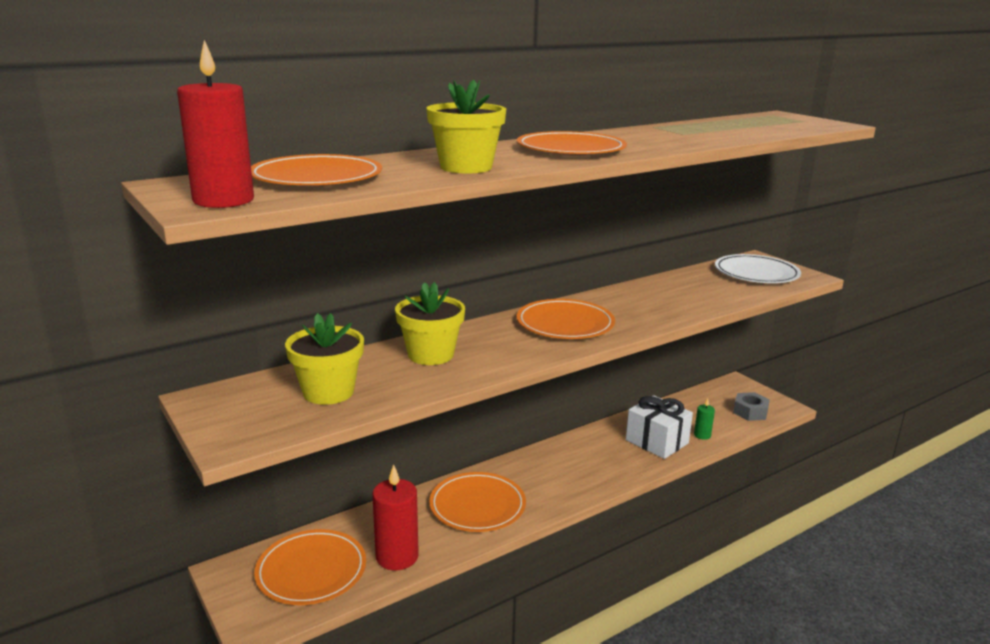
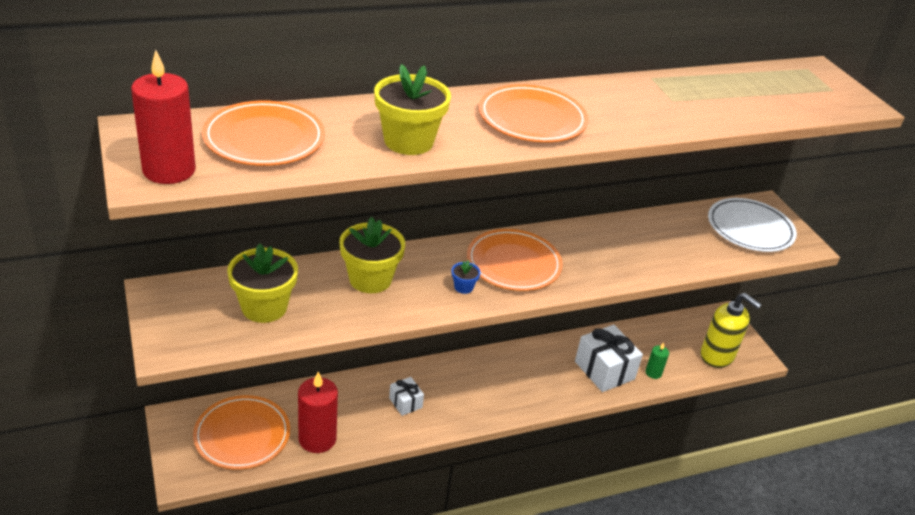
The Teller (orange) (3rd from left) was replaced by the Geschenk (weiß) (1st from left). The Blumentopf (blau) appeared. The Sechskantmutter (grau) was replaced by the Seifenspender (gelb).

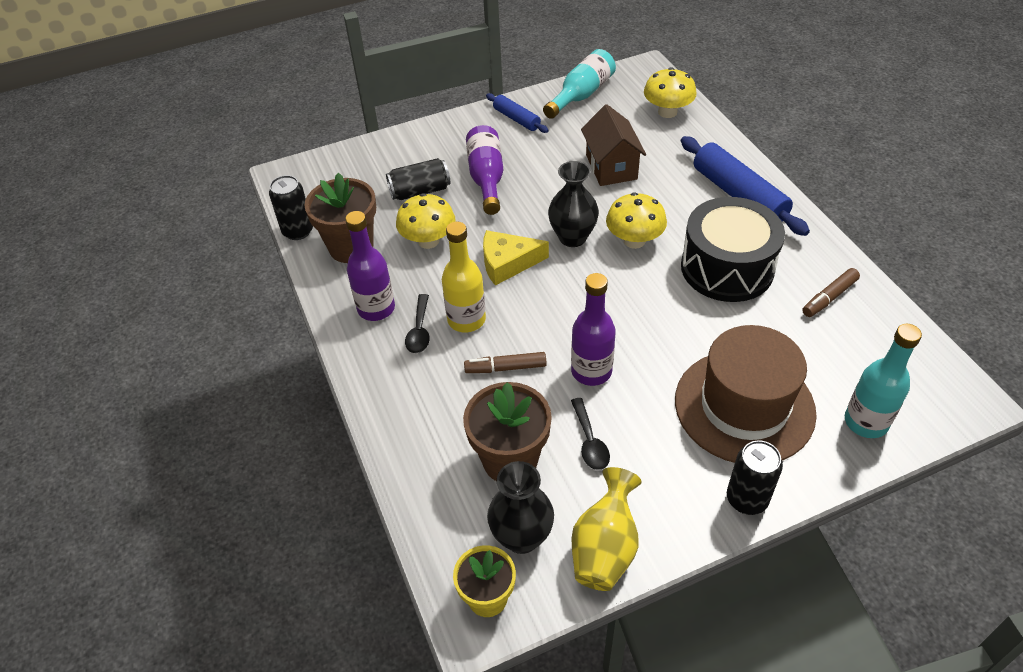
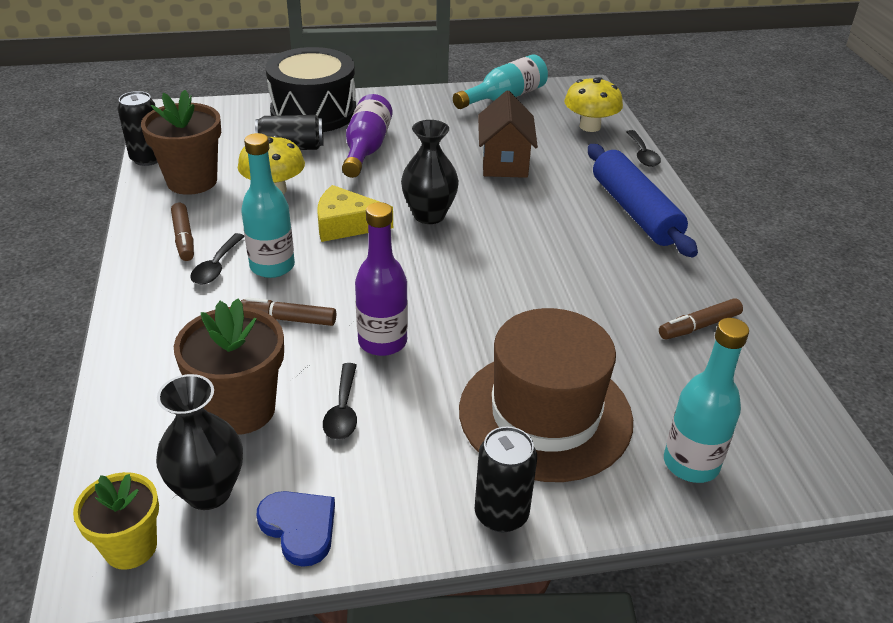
The Flasche (lila) (1st from left) was replaced by the Filzstift (braun) (1st from left). The Flasche (gelb) became the Flasche (türkis) (1st from left). The Vase (gelb) was replaced by the Herz (blau). The Trommel (schwarz) moved. The Löffel (schwarz) (3rd from left) appeared. The Nudelholz (blau) (1st from left) disappeared. The Pilz (gelb) (2nd from left) disappeared.

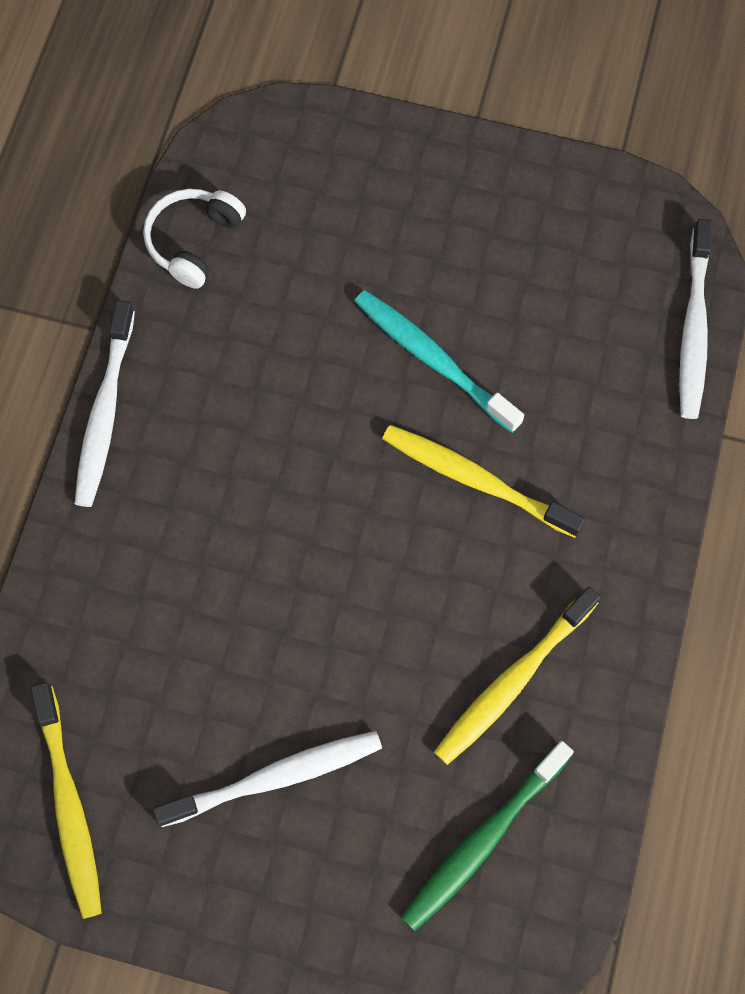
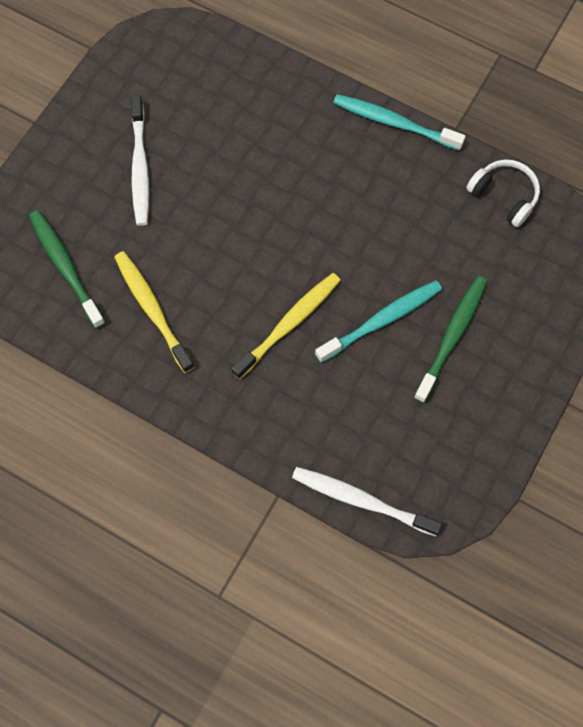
The Zahnbürste (weiß) (1st from left) became the Zahnbürste (türkis) (2nd from left). The Zahnbürste (grün) (2nd from left) appeared. The Zahnbürste (gelb) (1st from left) disappeared.

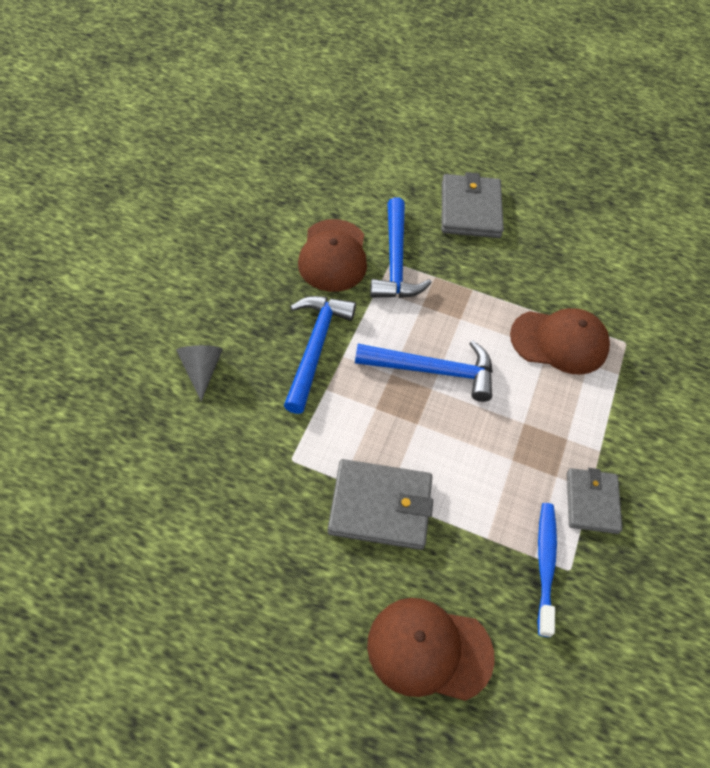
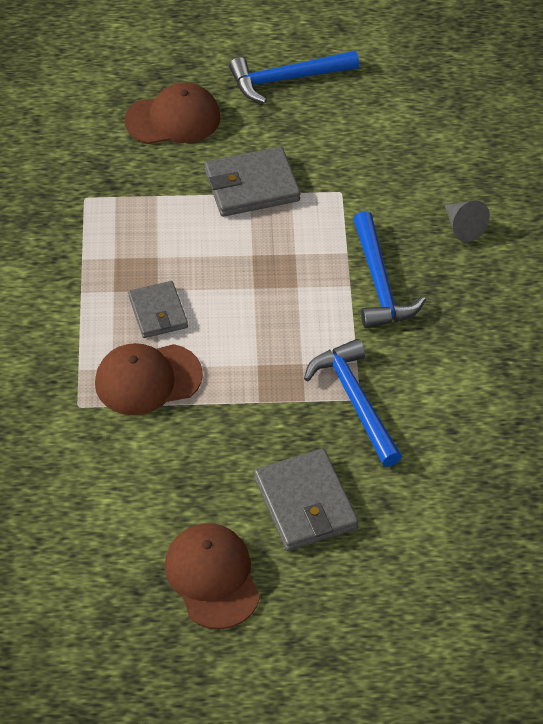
The Geldbörse (grau) (3rd from left in the first image) moved. The Kappe (braun) (1st from left in the first image) moved. The Hammer (blau) (3rd from left in the first image) moved. The Zahnbürste (blau) disappeared.

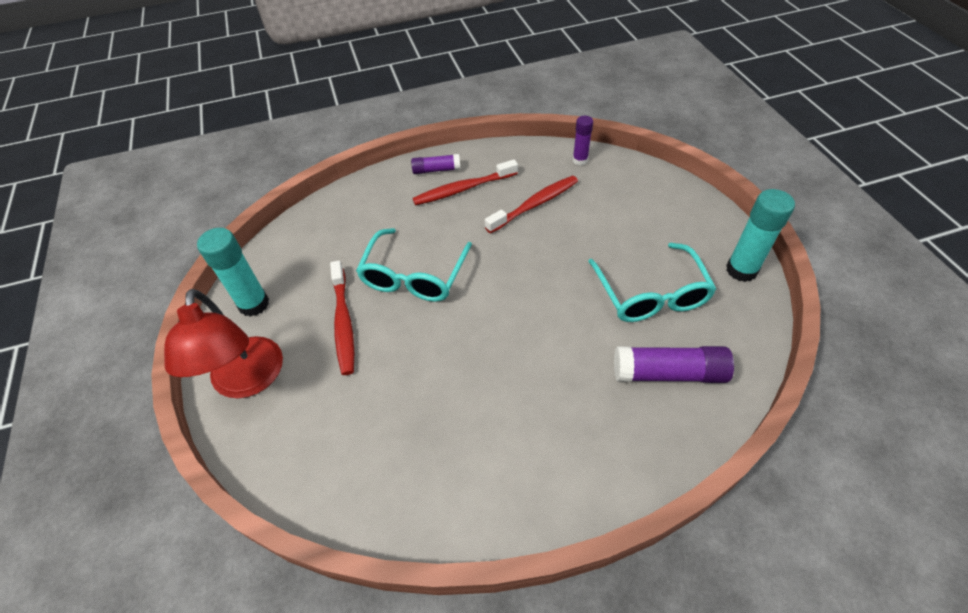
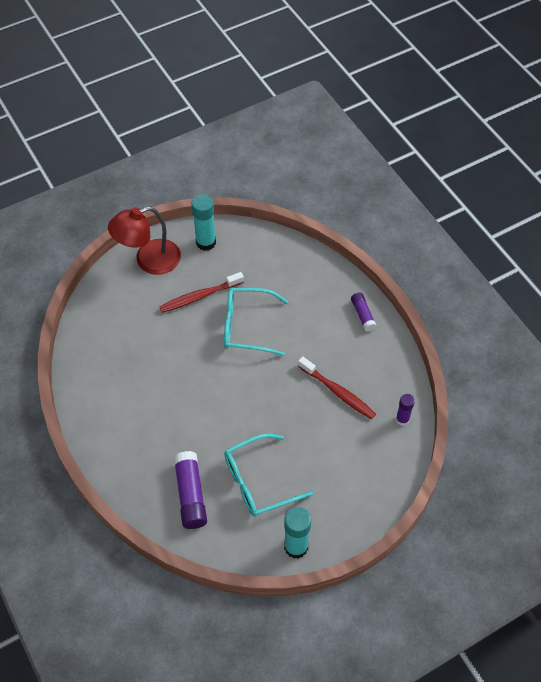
The Zahnbürste (rot) (2nd from left) disappeared.

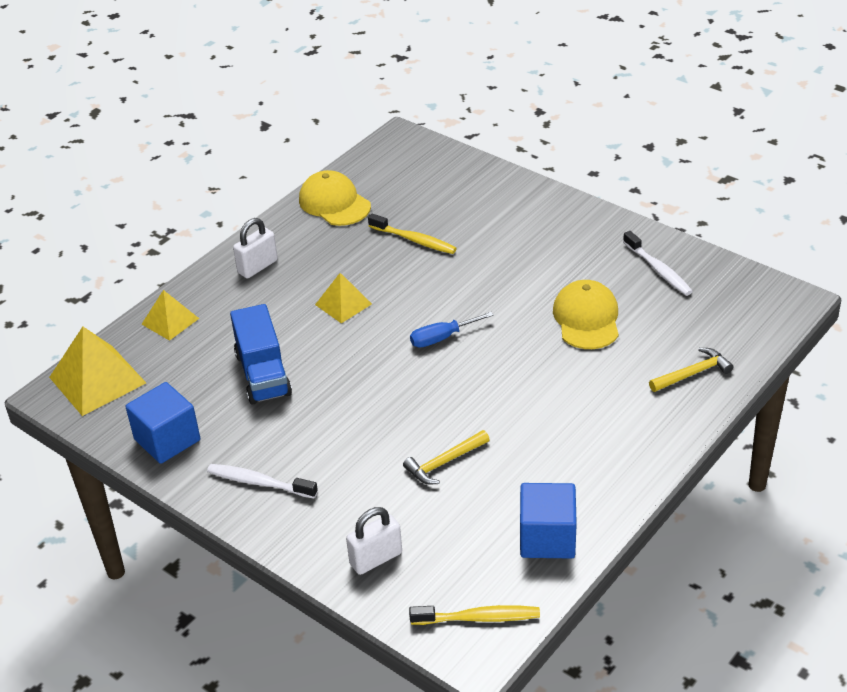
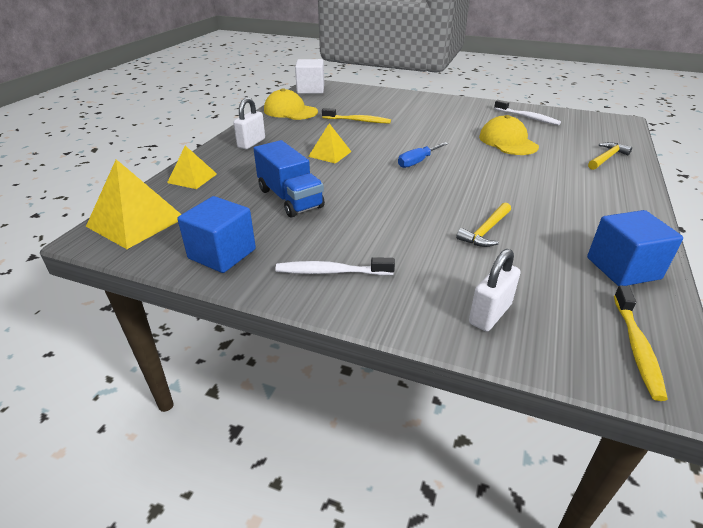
The Kubus (weiß) appeared. The Zahnbürste (gelb) (2nd from left) turned 120 degrees clockwise.

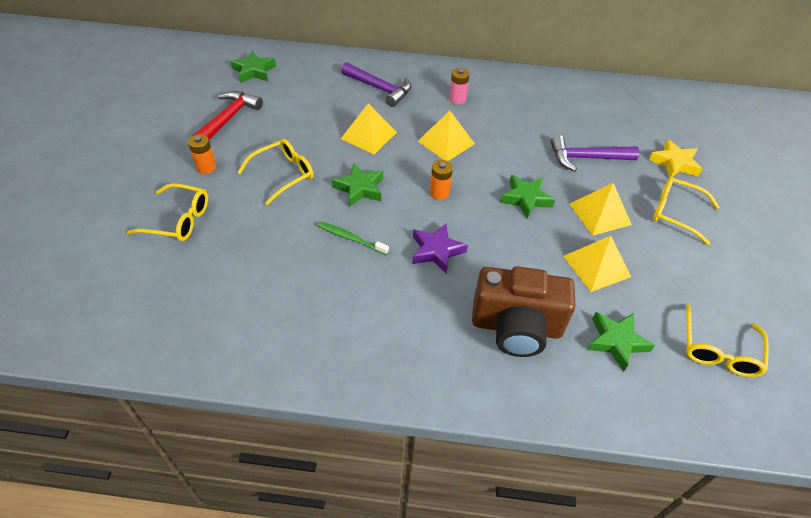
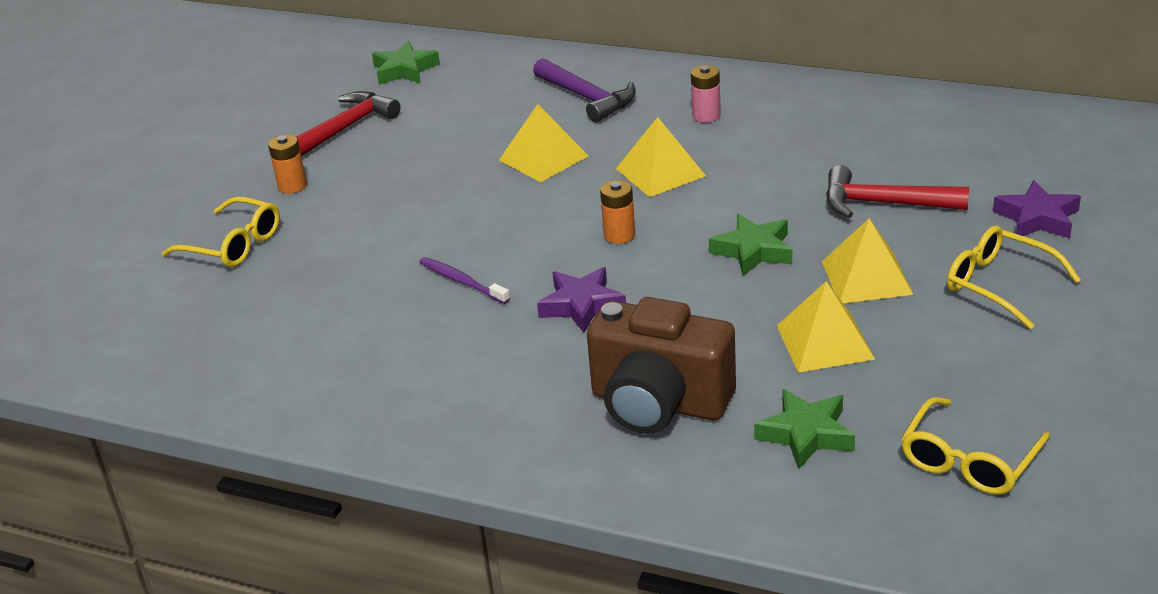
The Zahnbürste (grün) became the Zahnbürste (lila). The Hammer (lila) (2nd from left) became the Hammer (rot) (2nd from left). The Stern (gelb) became the Stern (lila) (2nd from left). The Brille (gelb) (2nd from left) disappeared. The Stern (grün) (2nd from left) disappeared.

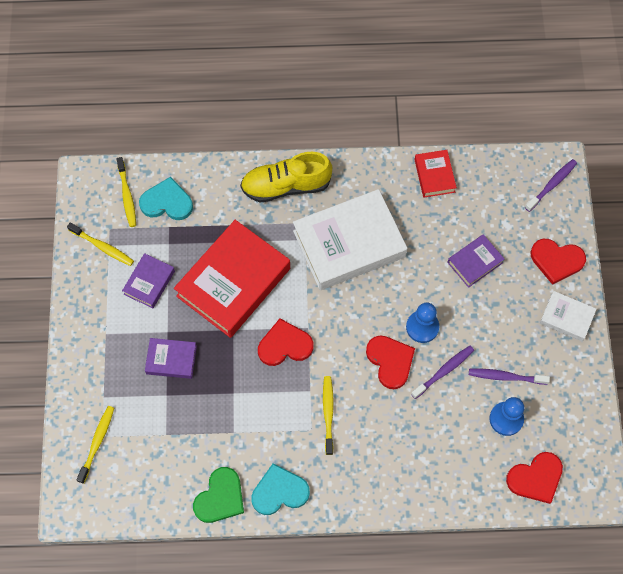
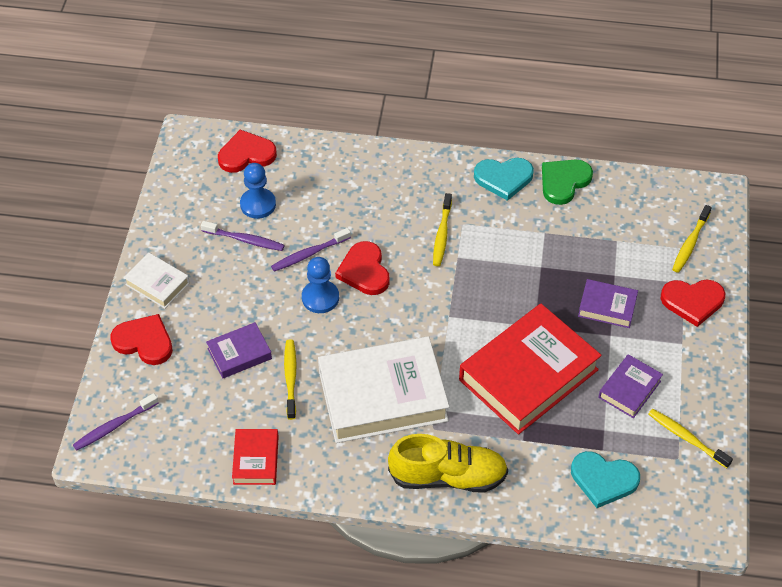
The Zahnbürste (gelb) (3rd from left in the first image) moved. The Herz (rot) (1st from left in the first image) moved.

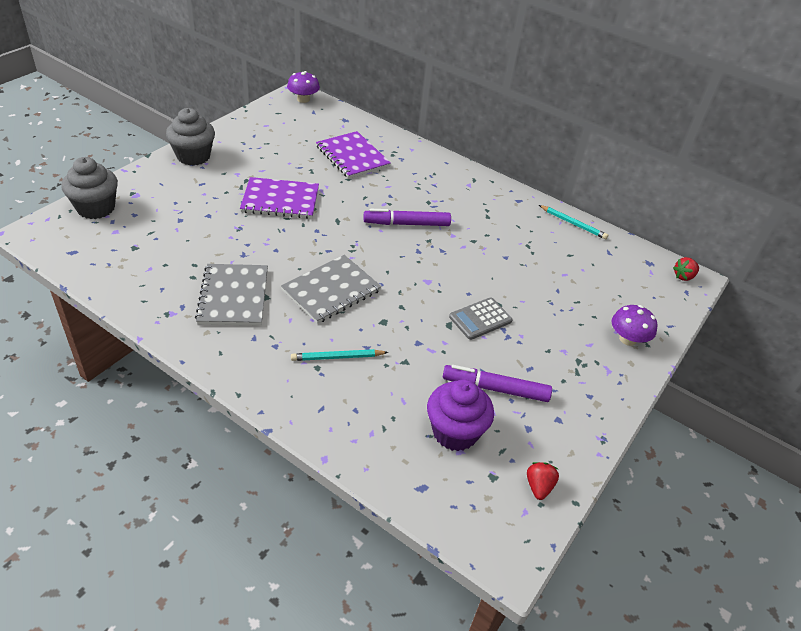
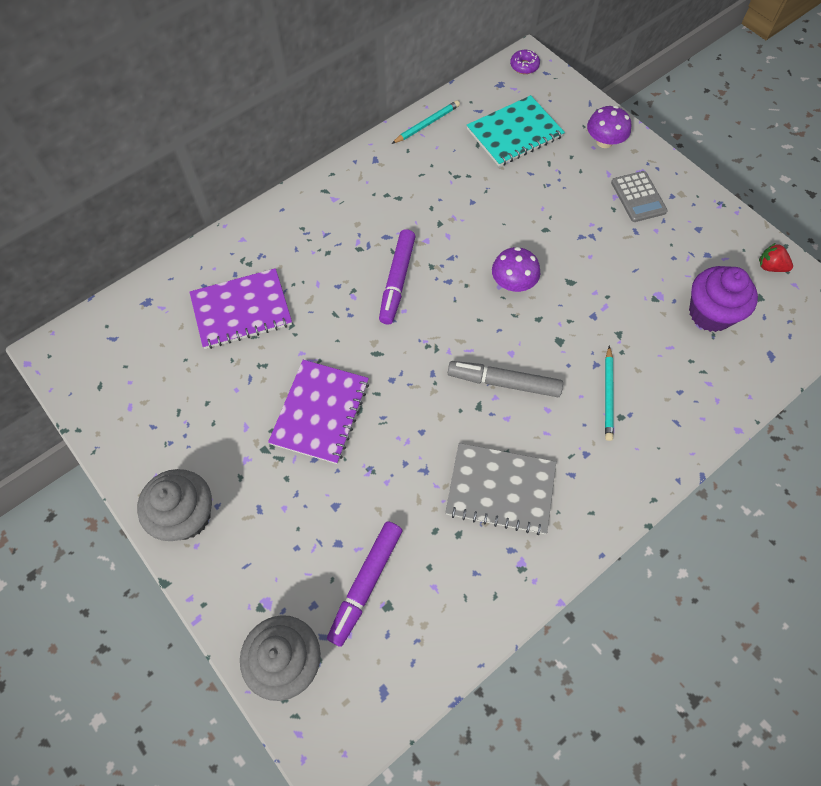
The Filzstift (lila) (2nd from left in the first image) moved. The Notizbuch (grau) (2nd from left) was replaced by the Filzstift (grau). The Notizbuch (türkis) appeared. The Pilz (lila) (1st from left) moved. The Erdbeere (rot) (2nd from left) was replaced by the Donut (lila). The Taschenrechner (grau) moved.

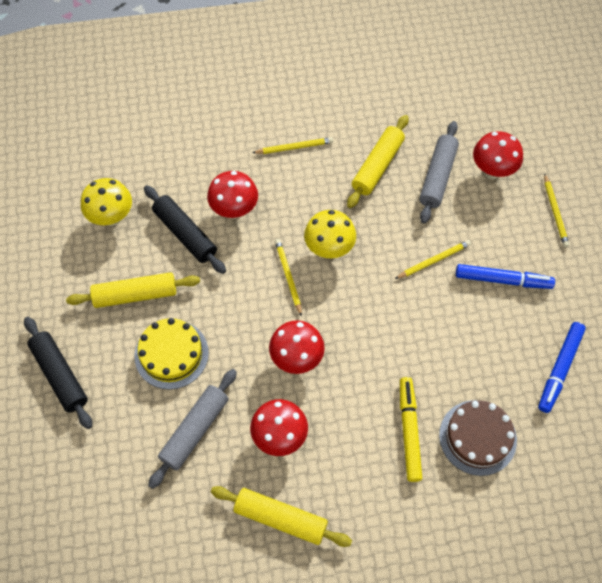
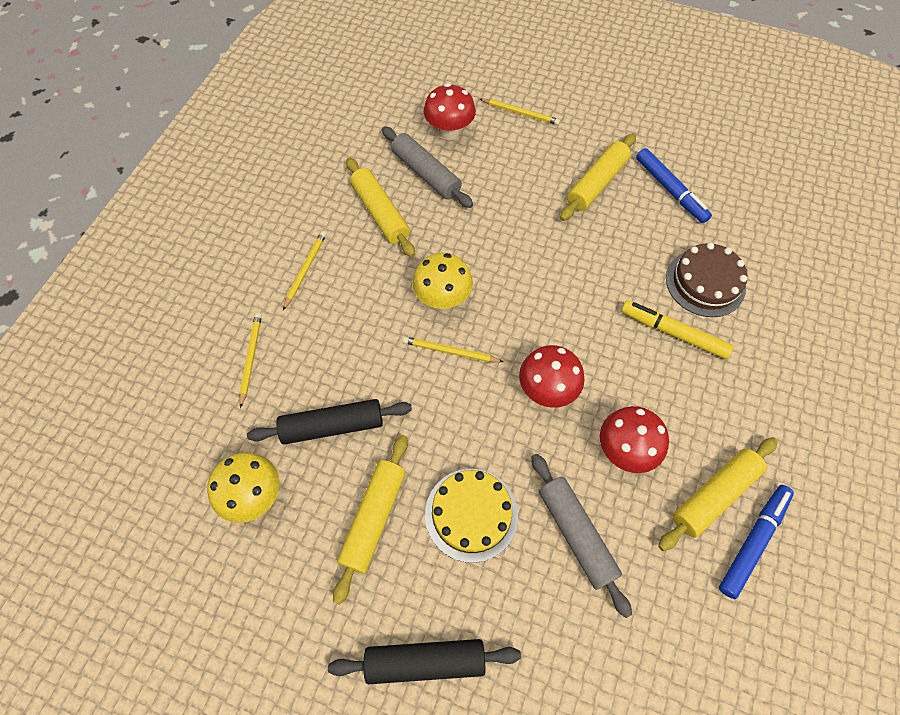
The Bleistift (gelb) (3rd from left in the first image) moved. The Nudelholz (gelb) (3rd from left) appeared. The Filzstift (blau) (1st from left in the first image) moved. The Pilz (rot) (1st from left) disappeared.

